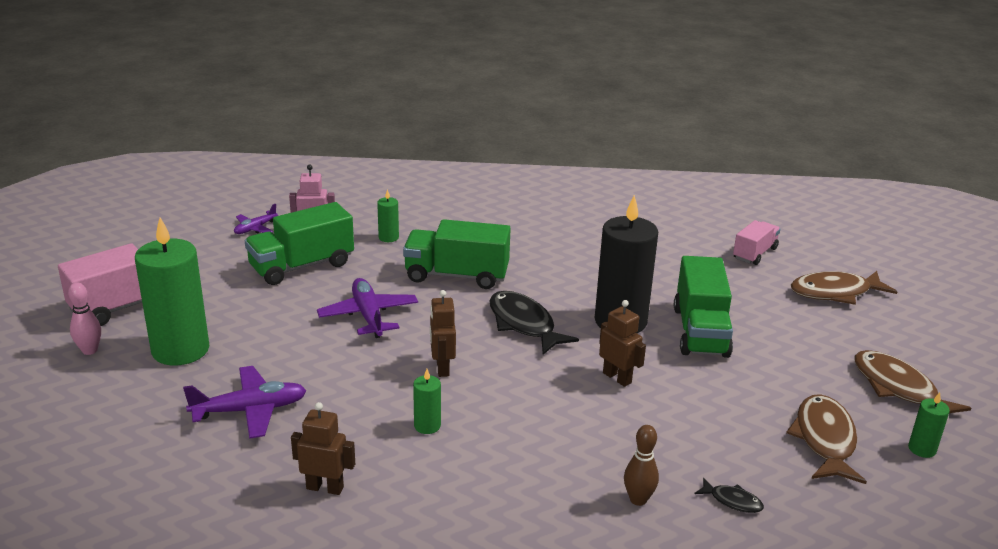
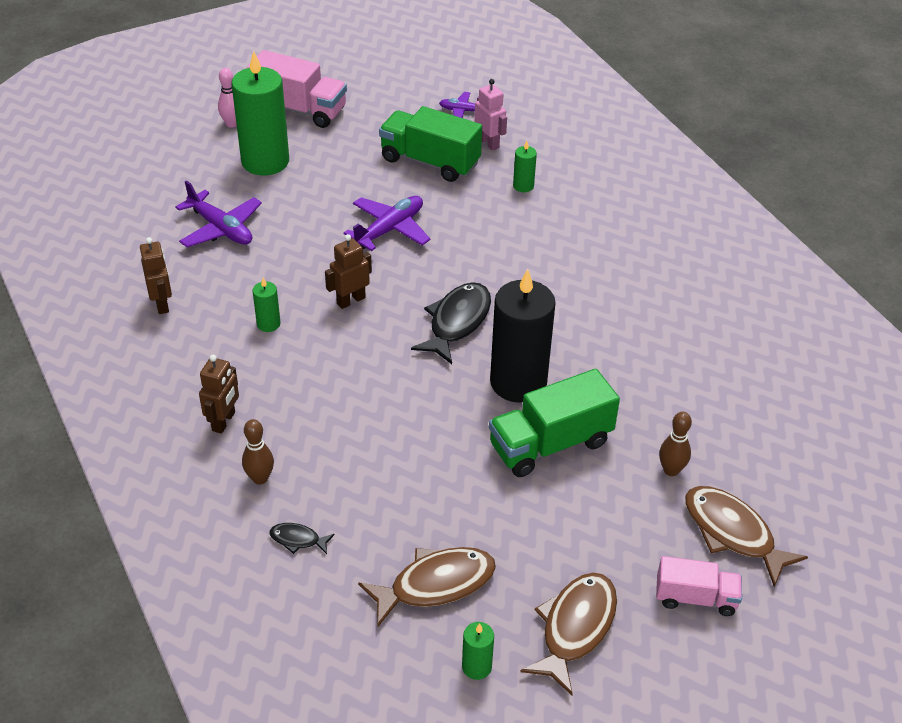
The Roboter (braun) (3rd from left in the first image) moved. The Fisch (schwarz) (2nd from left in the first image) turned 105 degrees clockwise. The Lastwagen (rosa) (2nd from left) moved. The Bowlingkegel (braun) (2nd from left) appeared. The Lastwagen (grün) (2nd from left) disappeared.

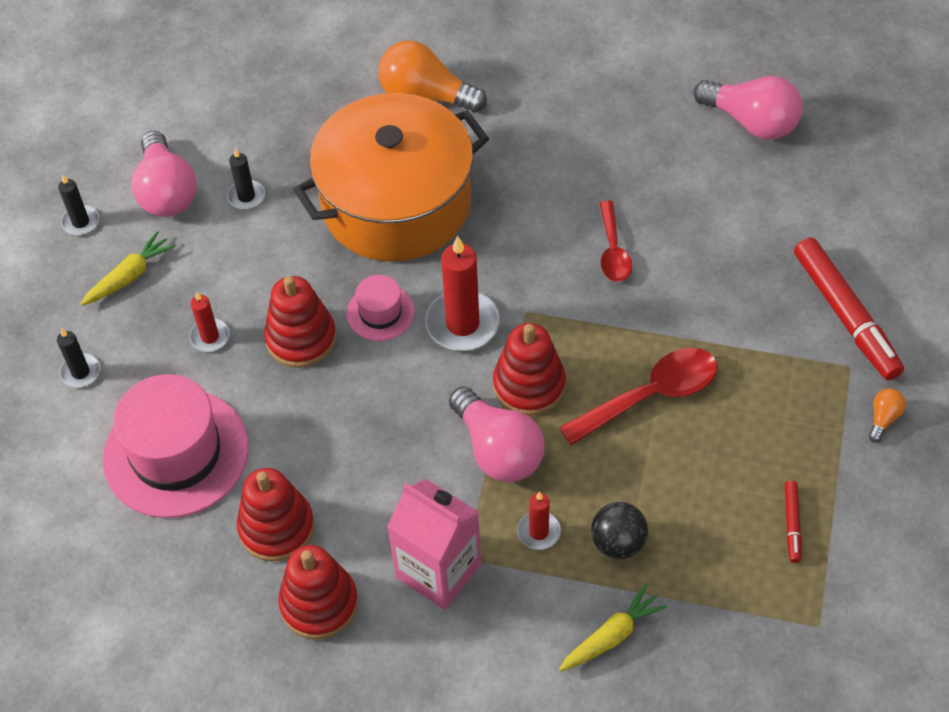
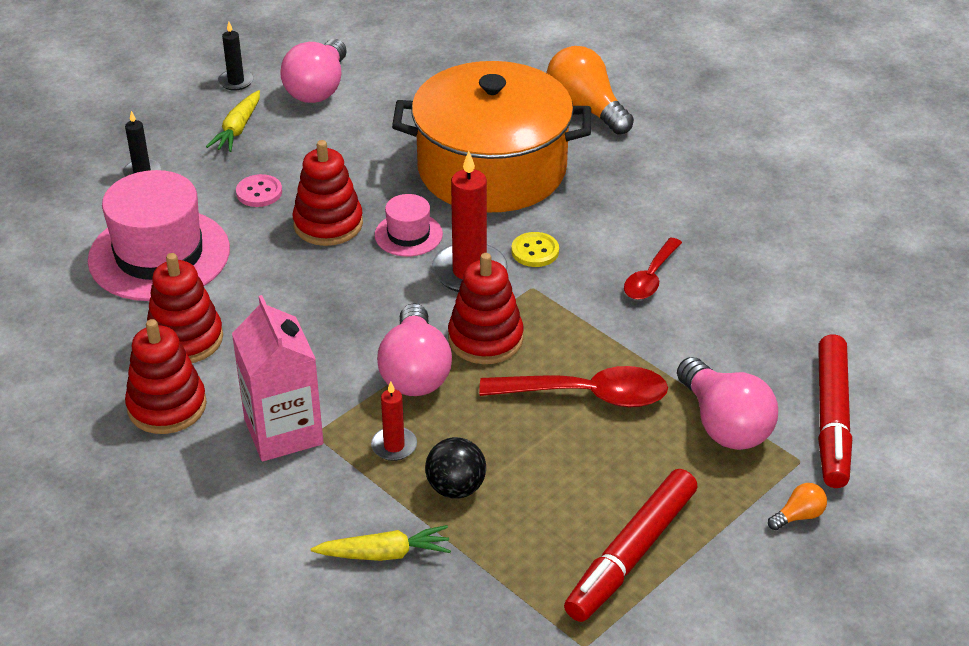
The Karotte (gelb) (1st from left) turned 120 degrees clockwise. The Kerze (rot) (1st from left) was replaced by the Knopf (rosa). The Knopf (gelb) appeared. The Filzstift (rot) (1st from left) changed to 2.15 times the size. The Glühbirne (rosa) (3rd from left) moved. The Kerze (schwarz) (3rd from left) disappeared.

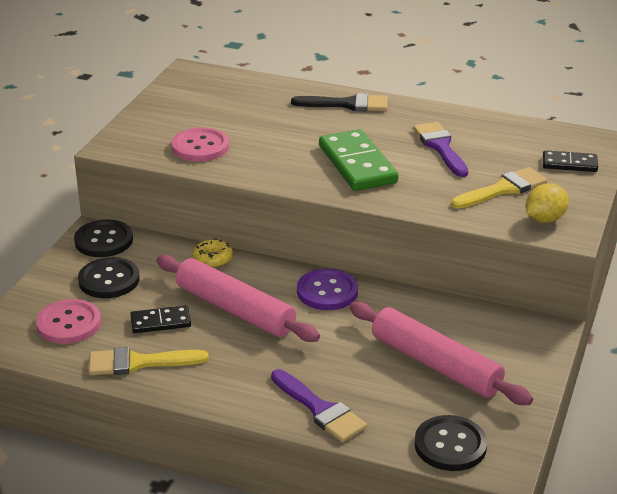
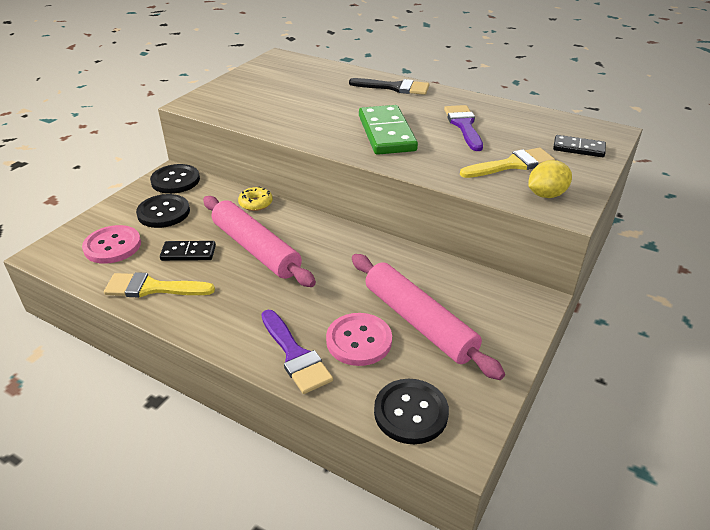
The Knopf (rosa) (2nd from left) moved. The Knopf (lila) disappeared.

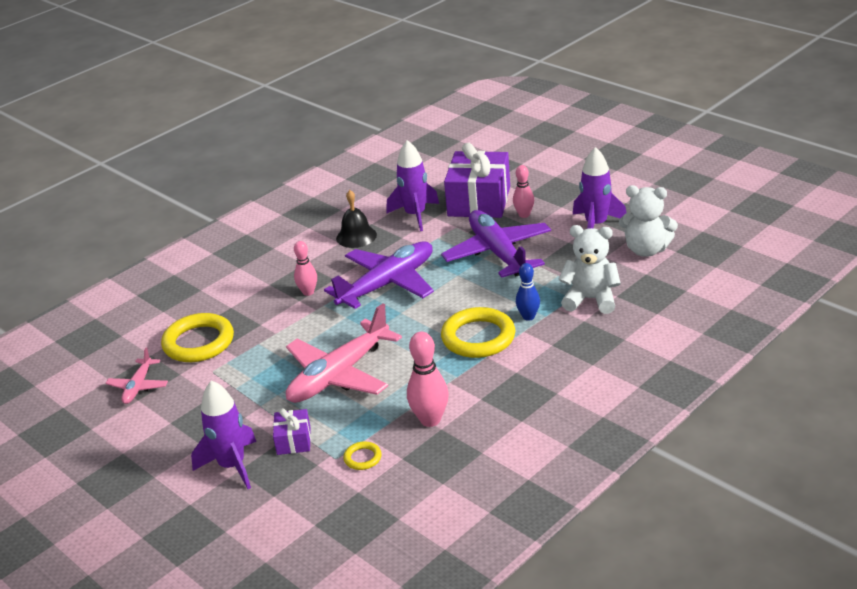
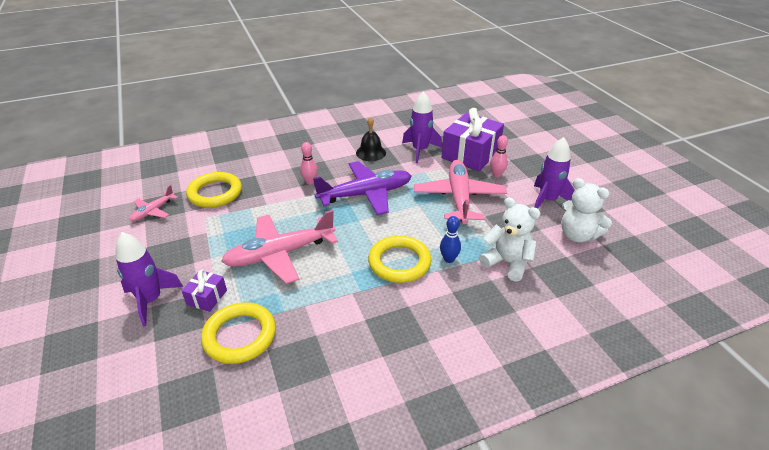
The Ring (gelb) (2nd from left) changed to 2.18 times the size. The Flugzeug (lila) (2nd from left) became the Flugzeug (rosa) (3rd from left). The Bowlingkegel (rosa) (2nd from left) disappeared.

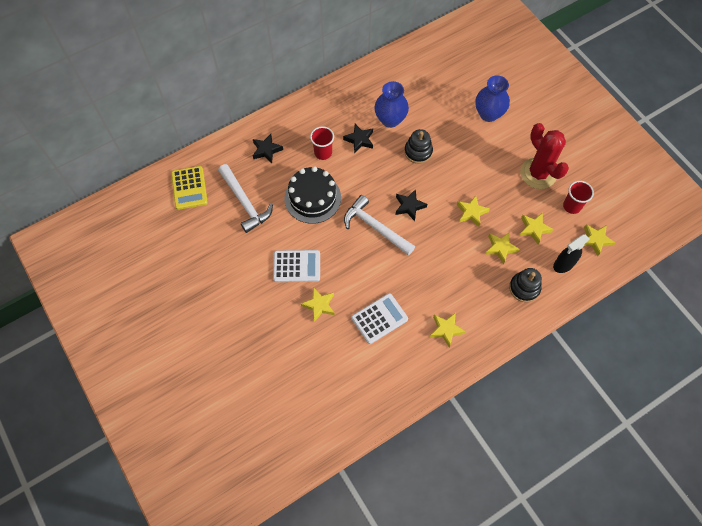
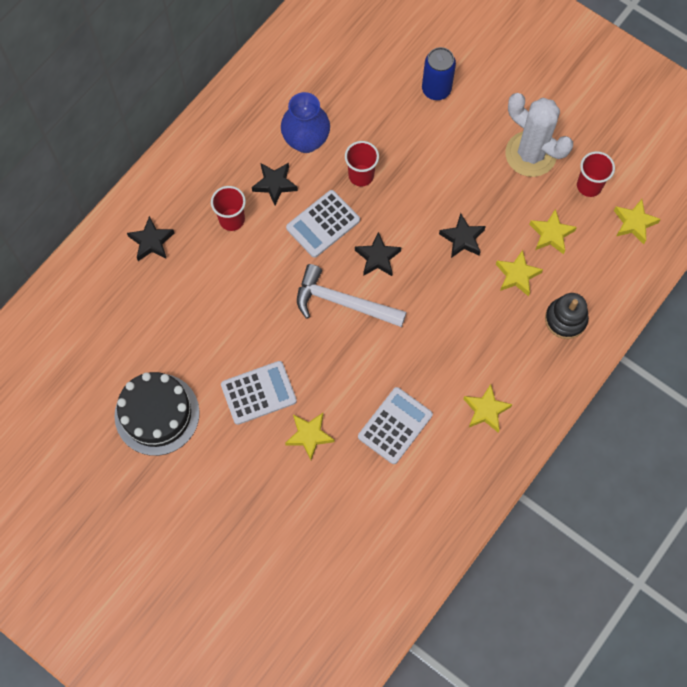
The Kuchen (schwarz) moved. The Taschenrechner (weiß) (2nd from left) appeared. The Stapelspielzeug (schwarz) (1st from left) was replaced by the Becher (rot) (2nd from left). The Vase (blau) (2nd from left) was replaced by the Dose (blau). The Stern (gelb) (3rd from left) became the Stern (schwarz) (4th from left). The Kaktus (rot) became the Kaktus (weiß). The Taschenrechner (gelb) disappeared. The Hammer (weiß) (1st from left) disappeared. The Sprühflasche (schwarz) disappeared.

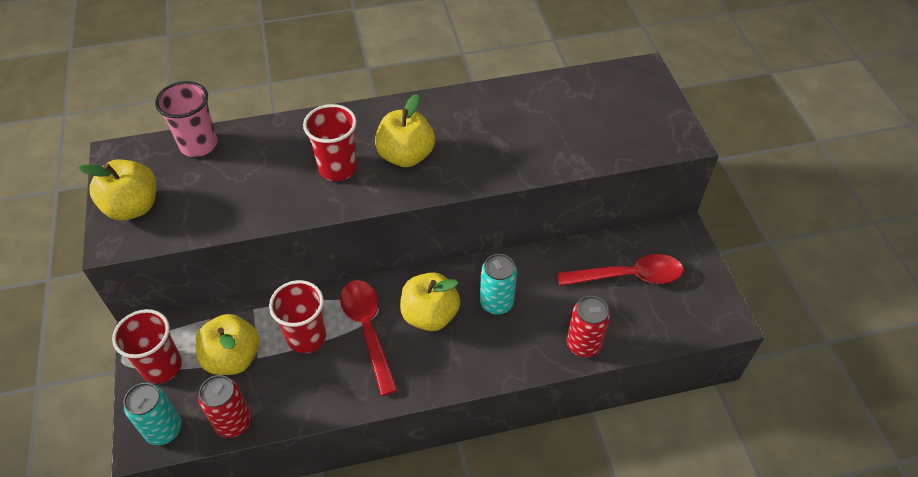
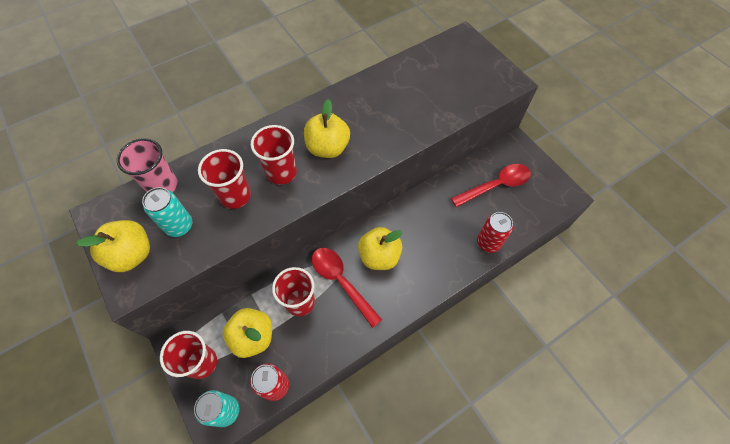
The Dose (türkis) (2nd from left in the first image) moved. The Becher (rot) (2nd from left) appeared.

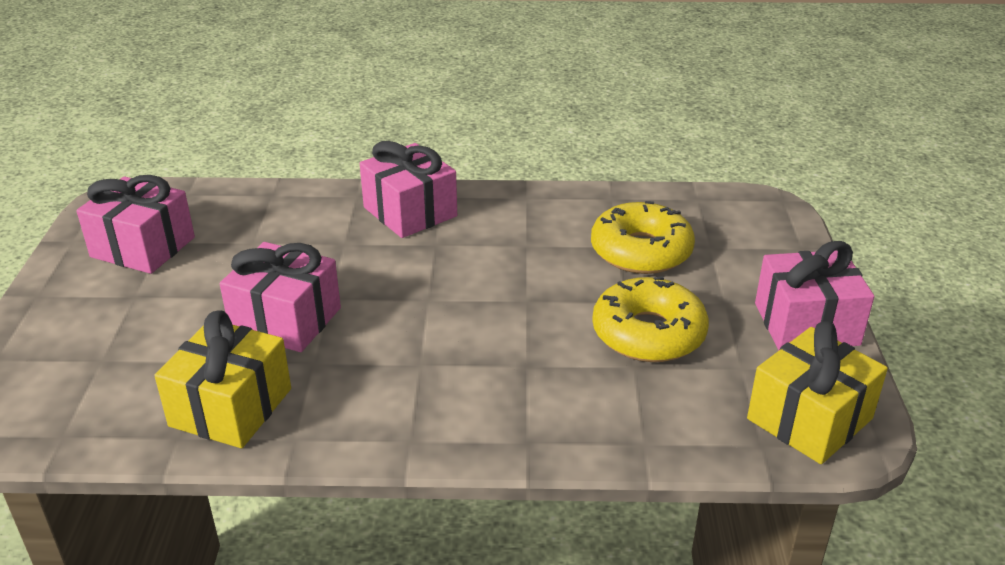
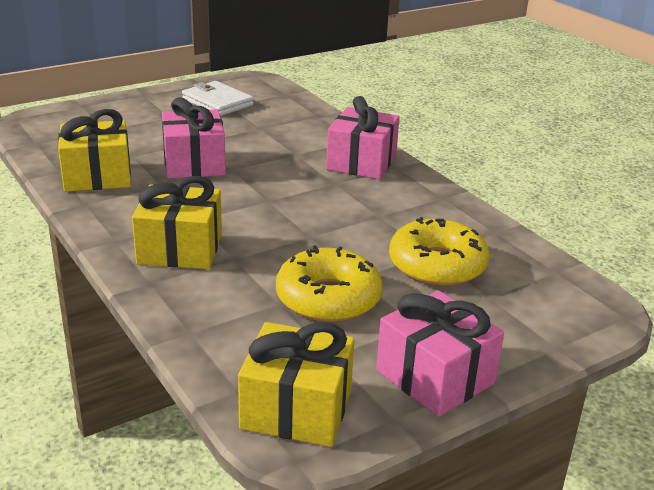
The Geschenk (gelb) (2nd from left) appeared. The Geschenk (rosa) (1st from left) was replaced by the Geldbörse (weiß).

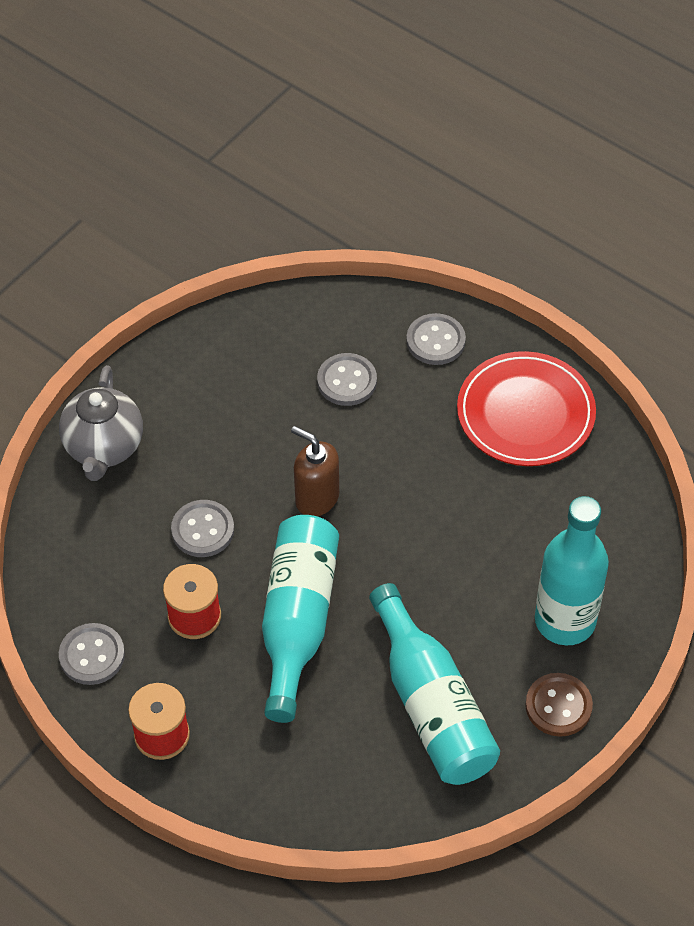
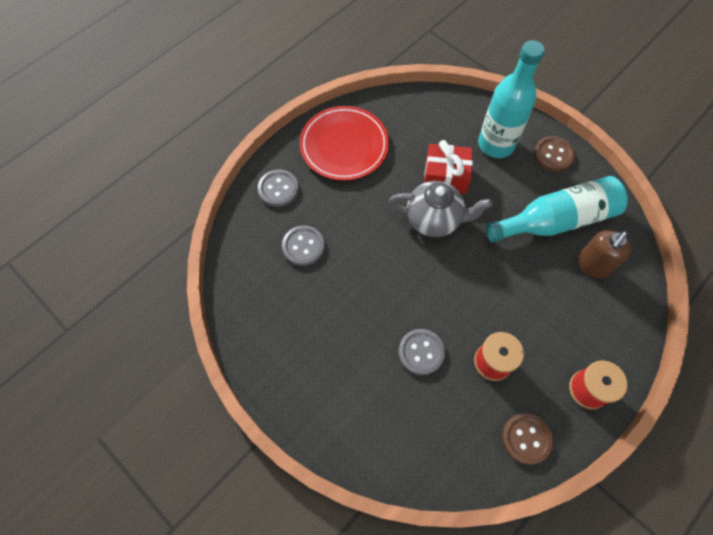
The Teekanne (grau) moved. The Geschenk (rot) appeared. The Knopf (grau) (1st from left) became the Knopf (braun) (1st from left). The Seifenspender (braun) moved. The Flasche (türkis) (1st from left) disappeared.

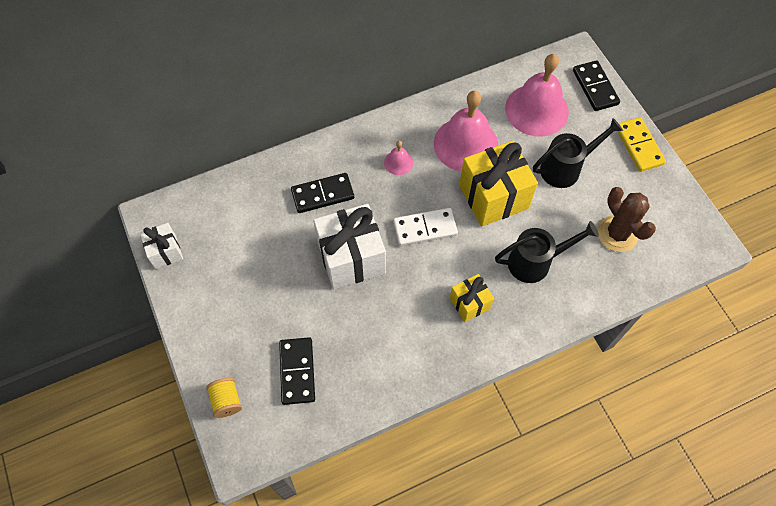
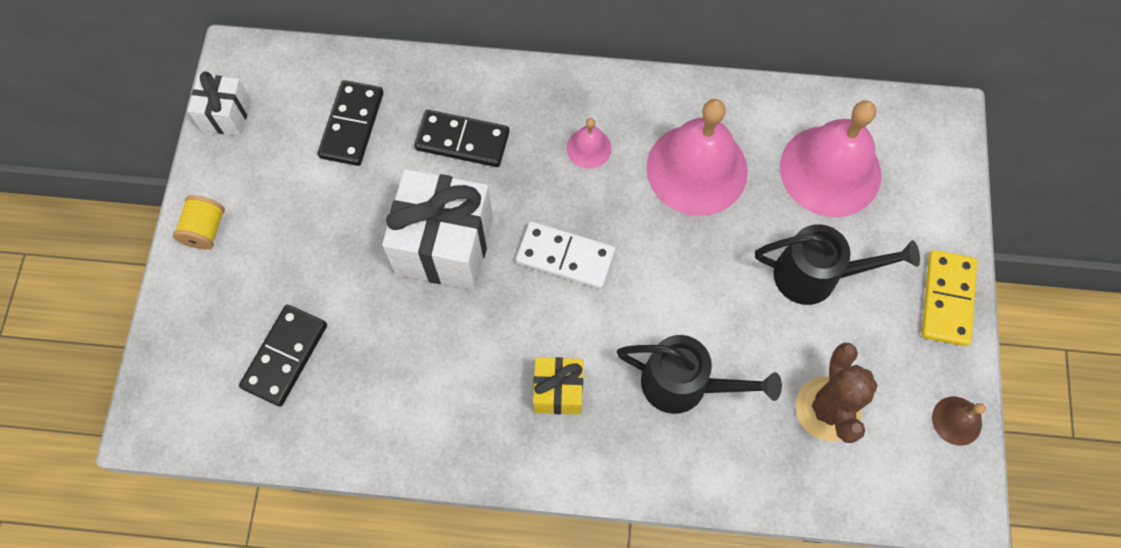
The Garnrolle (gelb) moved. The Dominostein (schwarz) (3rd from left in the first image) moved. The Glocke (braun) appeared. The Geschenk (gelb) (2nd from left) disappeared.

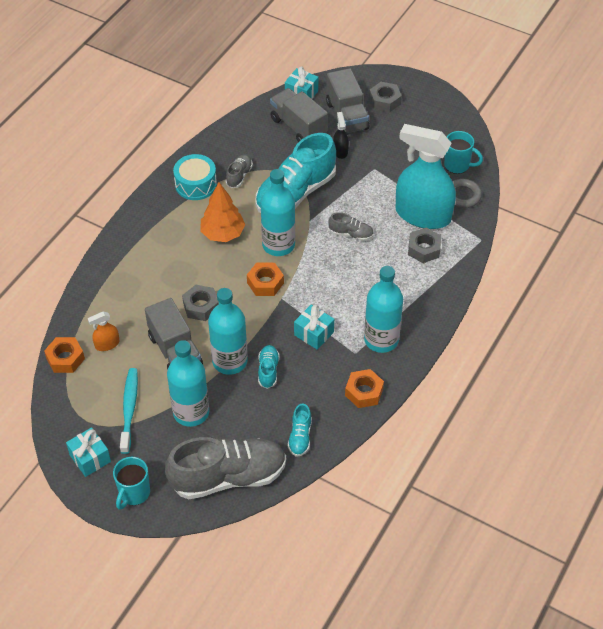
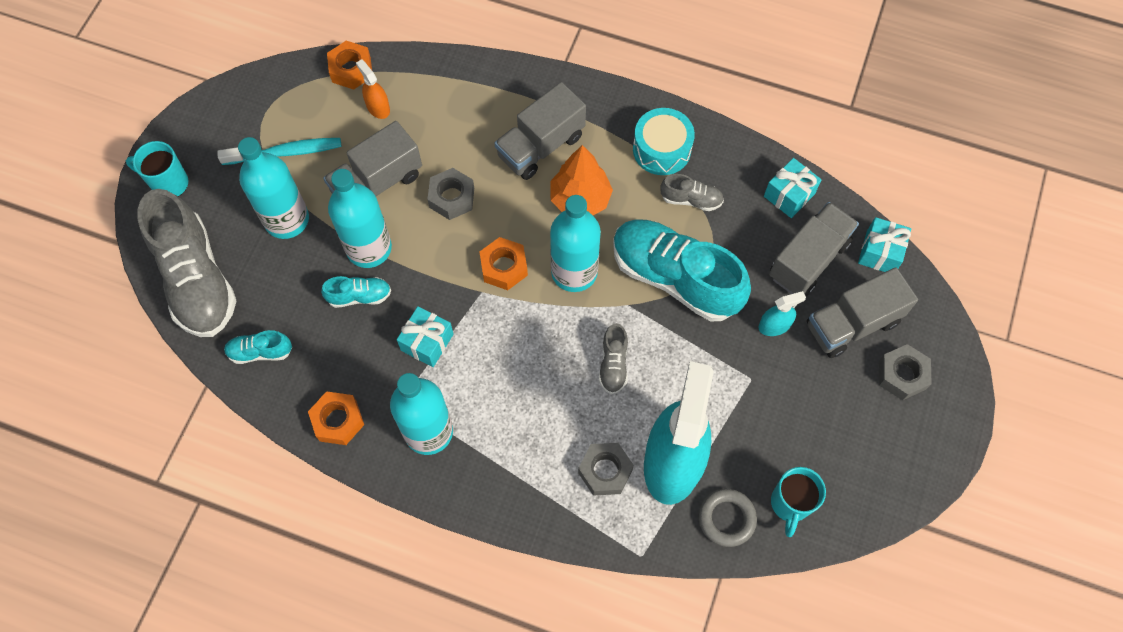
The Lastwagen (grau) (2nd from left) appeared. The Sprühflasche (schwarz) became the Sprühflasche (türkis) (2nd from left). The Geschenk (türkis) (1st from left in the first image) moved.

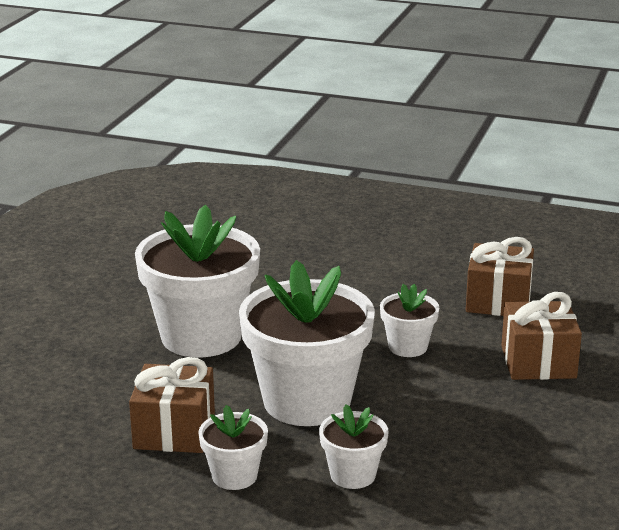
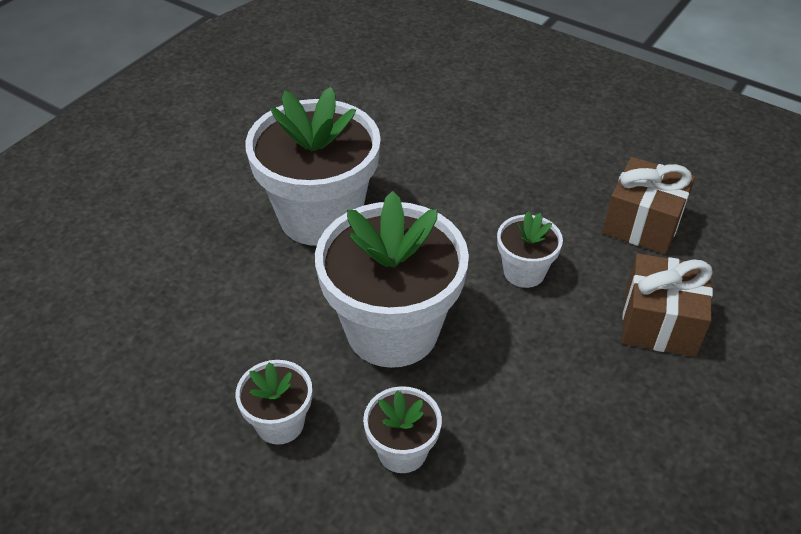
The Geschenk (braun) (1st from left) disappeared.

